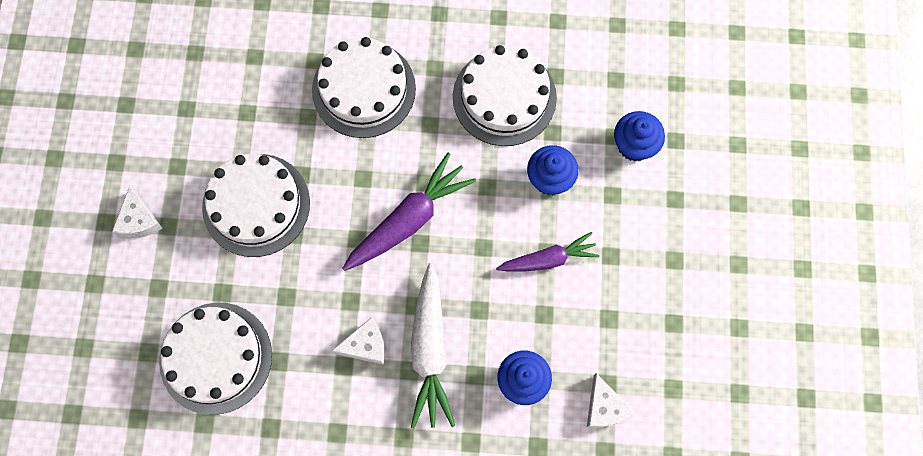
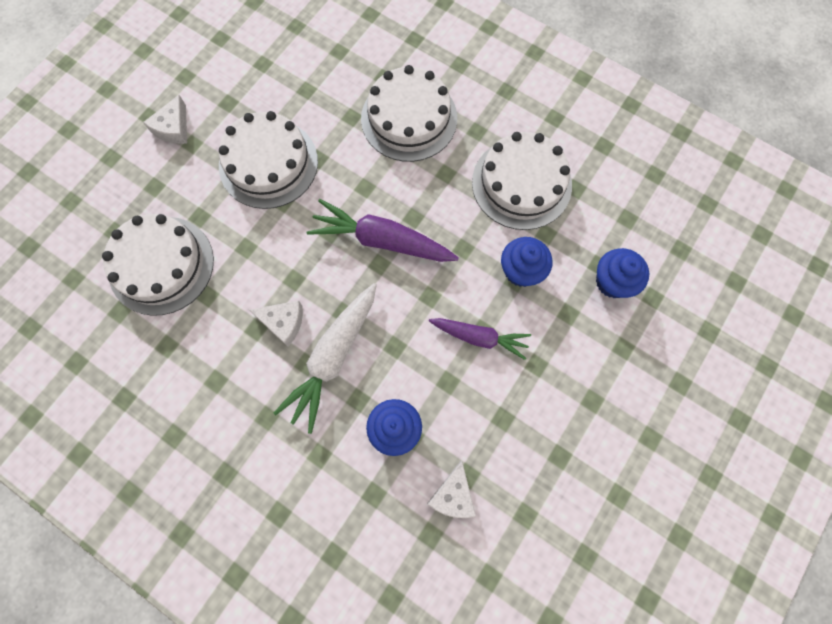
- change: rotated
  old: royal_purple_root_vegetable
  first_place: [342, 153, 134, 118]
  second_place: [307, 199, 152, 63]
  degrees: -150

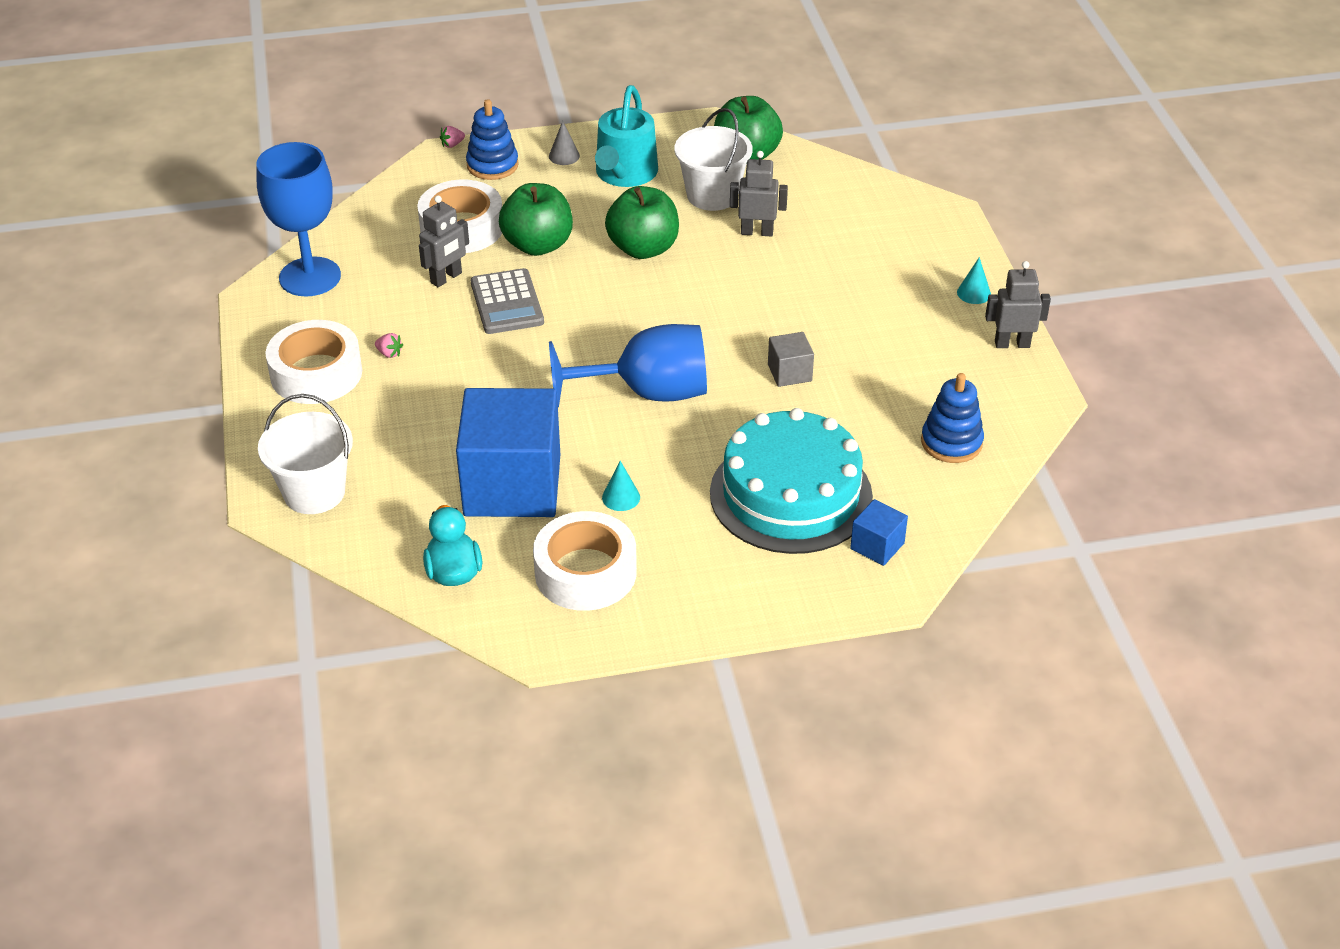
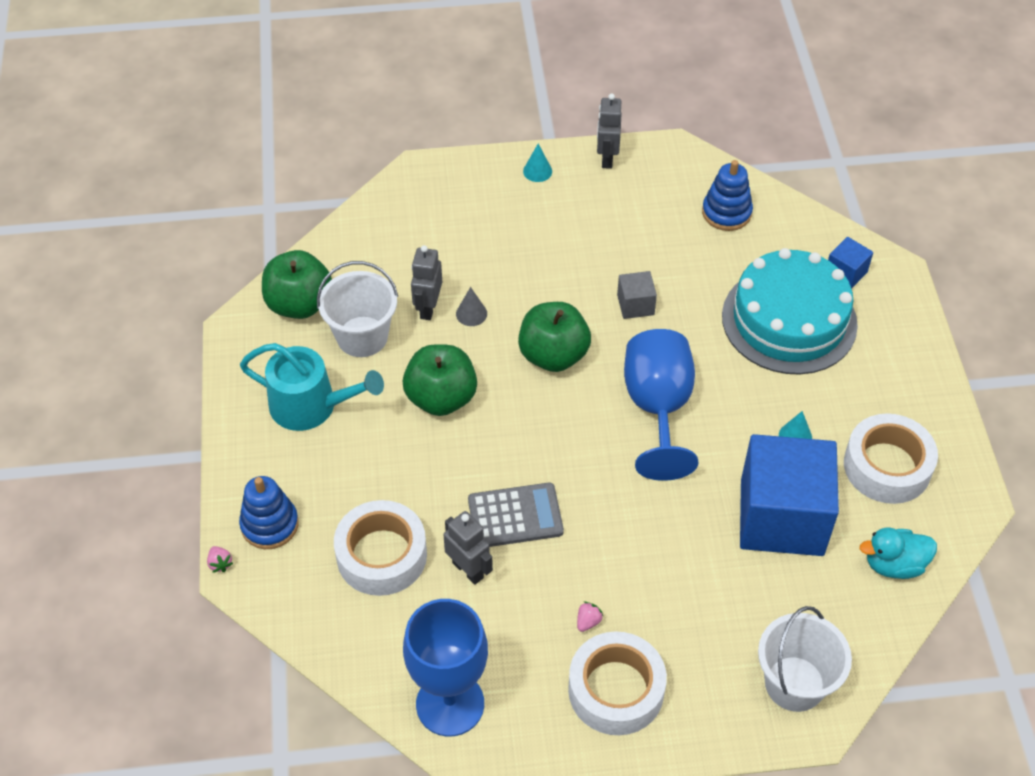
- change: shifted
  old: gray_cone
  first_place: [549, 121, 31, 44]
  second_place: [456, 287, 31, 39]
- change: shifted
  old: emerald_toy_apple
  first_place: [499, 183, 74, 73]
  second_place: [518, 302, 73, 70]

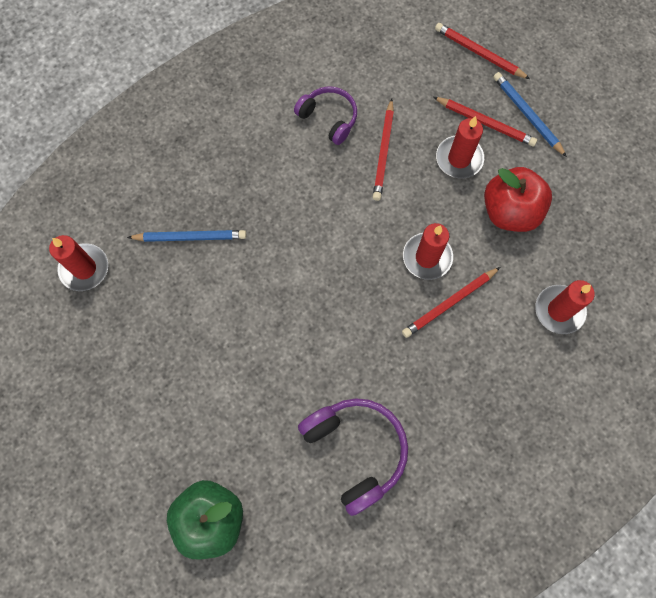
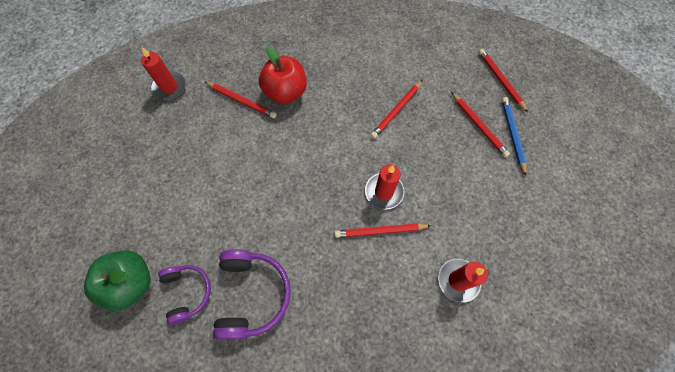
- change: shifted
  old: royal_purple_over-ear_headphones
  first_place: [294, 86, 63, 59]
  second_place: [158, 265, 53, 60]
- change: gone
  old: red_candle
  first_place: [436, 116, 48, 62]
- change: shifted
  old: red_toy_apple
  first_place: [484, 167, 68, 65]
  second_place: [259, 45, 48, 59]
- change: repainted
  old: cobalt_pencil
  new: red_pencil
  first_place: [127, 230, 119, 12]
  second_place: [205, 82, 71, 36]

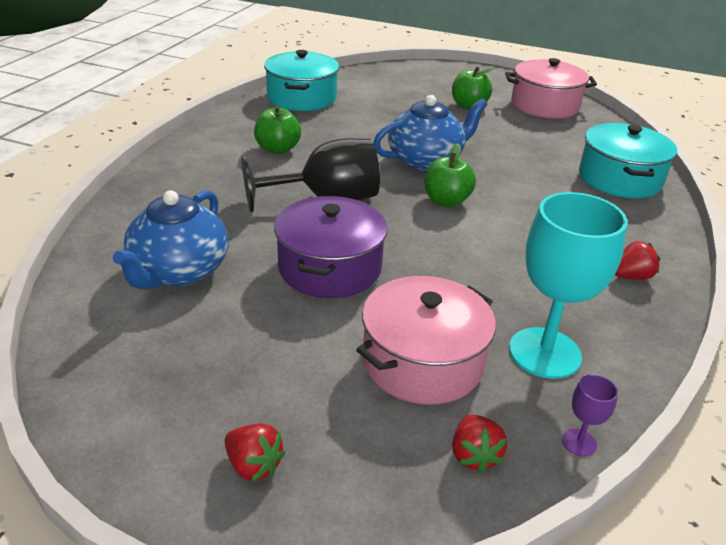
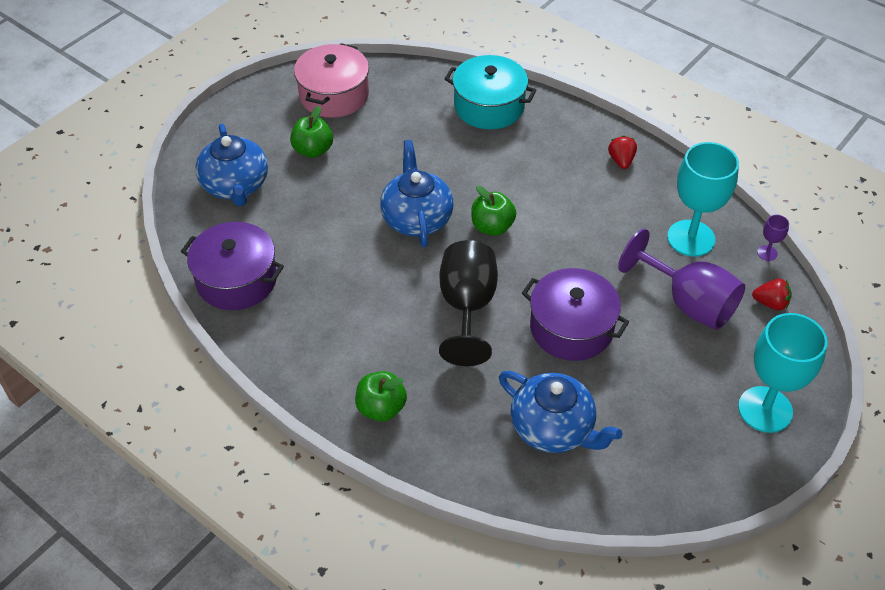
- change: repainted
  old: teal_stockpot
  new: royal_purple_stockpot
  first_place: [264, 50, 75, 61]
  second_place: [181, 222, 103, 88]
- change: shifted
  old: emerald_toy_apple
  first_place: [254, 106, 47, 48]
  second_place: [355, 371, 52, 50]
- change: swapped
  old: rosy_stockpot
  new: royal_purple_wine_glass
  first_place: [356, 276, 140, 129]
  second_place: [618, 229, 127, 101]
- change: swapped
  old: red_toy_strawberry
  new: teal_wine_glass
  first_place: [225, 424, 61, 58]
  second_place: [738, 313, 90, 120]
- change: new
  new: cobalt_teapot
  second_place: [195, 124, 73, 83]

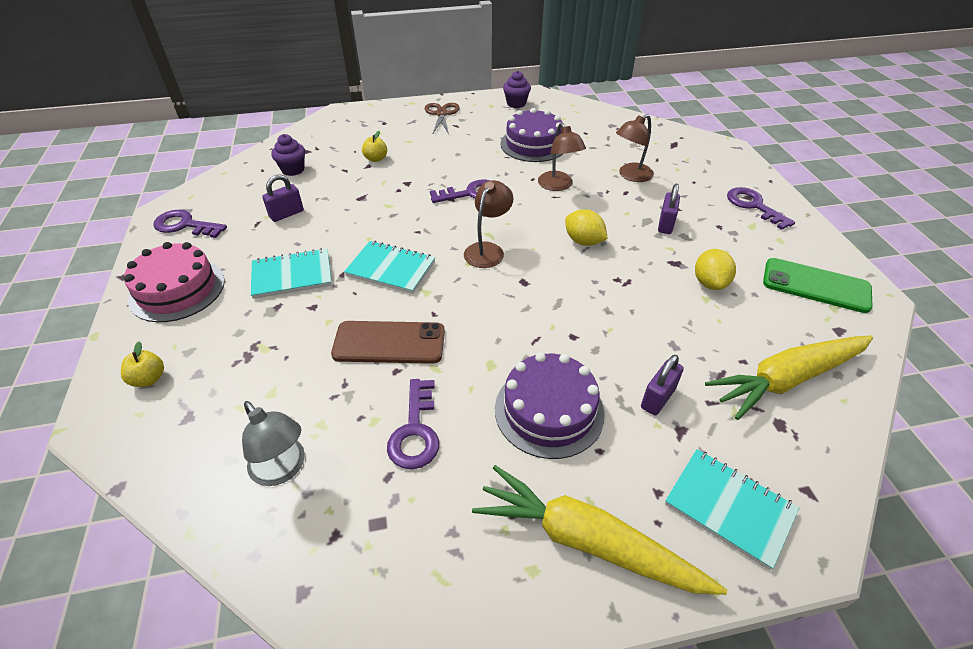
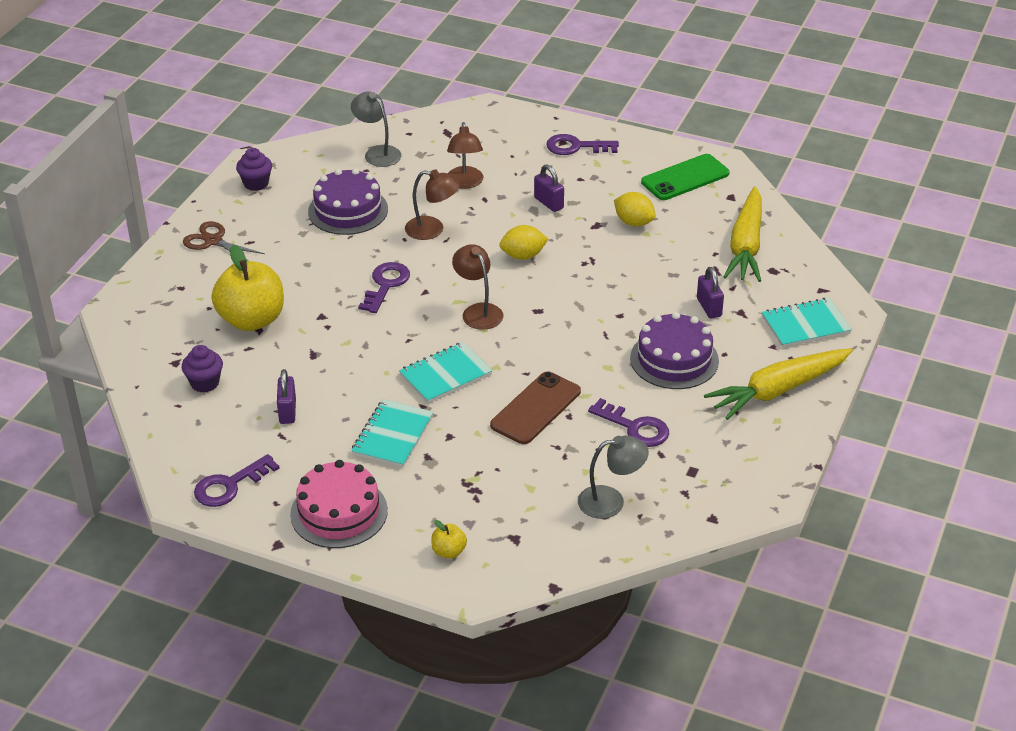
- change: scaled
  old: golden_toy_apple
  first_place: [362, 131, 25, 31]
  second_place: [211, 245, 73, 86]
  factor: 2.31
- change: new
  new: gray_reading_lamp
  second_place: [351, 91, 51, 76]

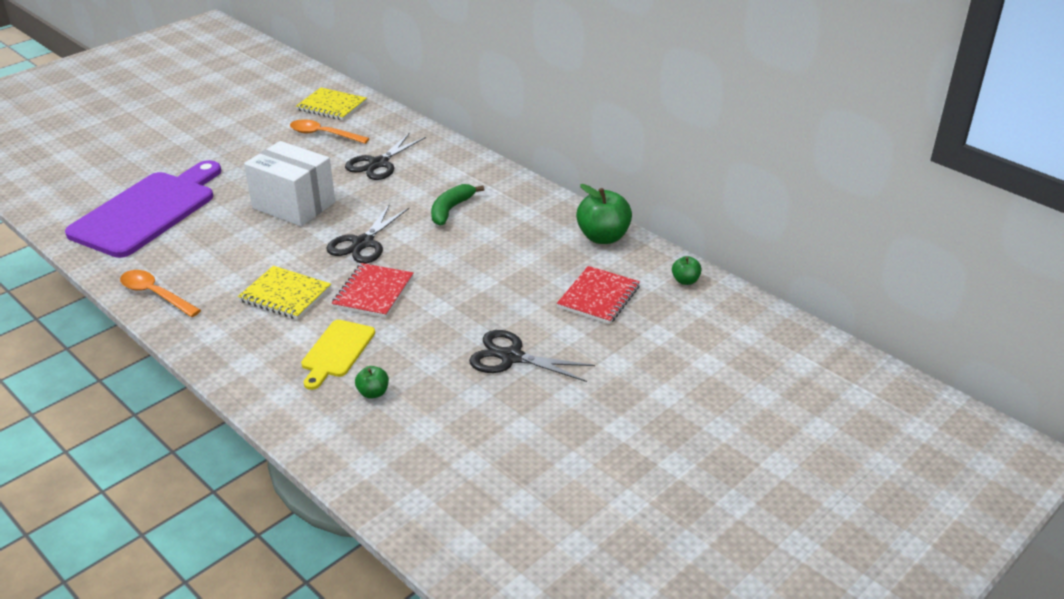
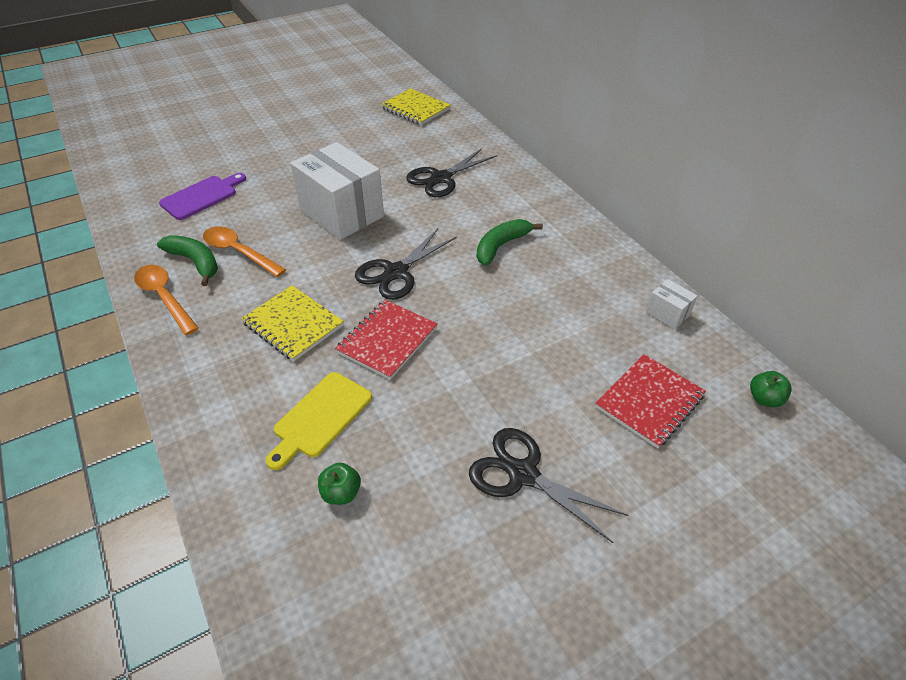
- change: shifted
  old: orange-coloured_spoon
  first_place: [290, 119, 80, 25]
  second_place: [203, 227, 83, 50]
- change: scaled
  old: royal_purple_chopping_board
  first_place: [65, 160, 156, 98]
  second_place: [159, 173, 87, 47]
  factor: 0.5
- change: swapped
  old: emerald_toy_apple
  new: white_package
  first_place: [576, 184, 56, 60]
  second_place: [646, 279, 52, 50]
- change: new
  new: emerald_banana
  second_place: [157, 235, 61, 51]

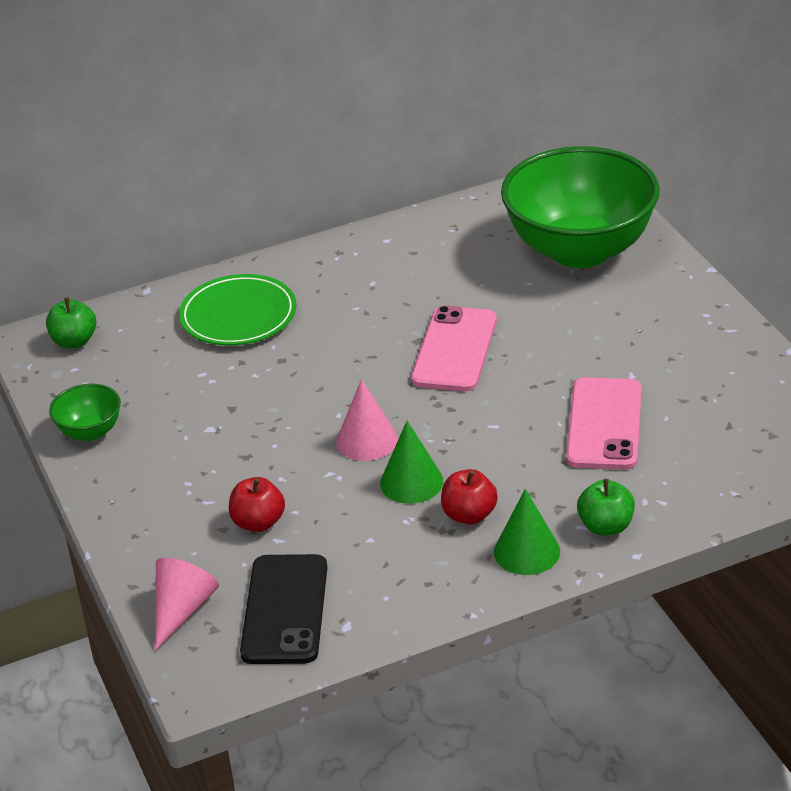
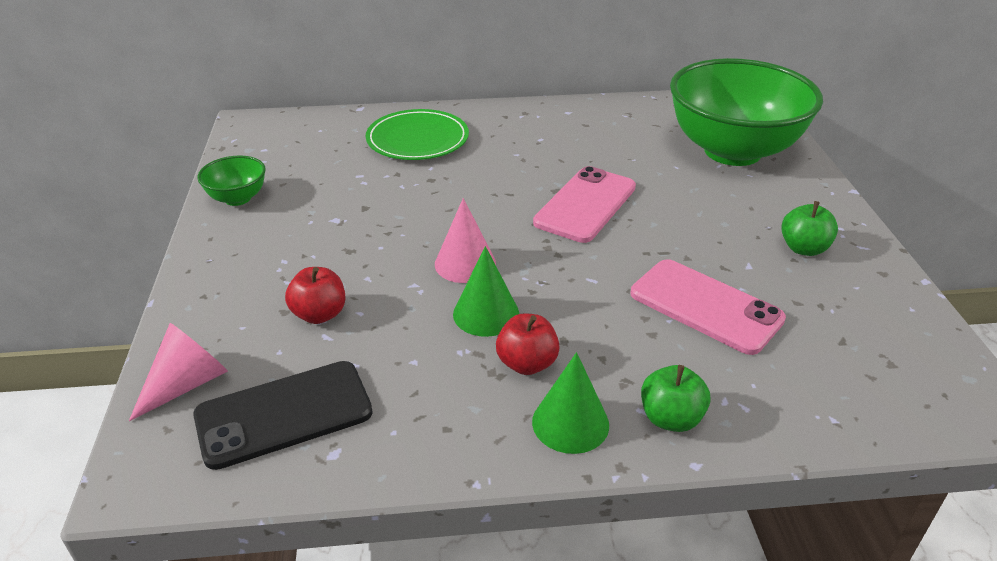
- change: shifted
  old: emerald_toy_apple
  first_place: [46, 297, 50, 51]
  second_place: [781, 201, 57, 55]
- change: rotated
  old: rosy_phone
  first_place: [566, 377, 76, 92]
  second_place: [631, 259, 155, 96]
  degrees: -75
- change: rotated
  old: jet-black_phone
  first_place: [240, 554, 87, 110]
  second_place: [193, 361, 180, 109]
  degrees: 45

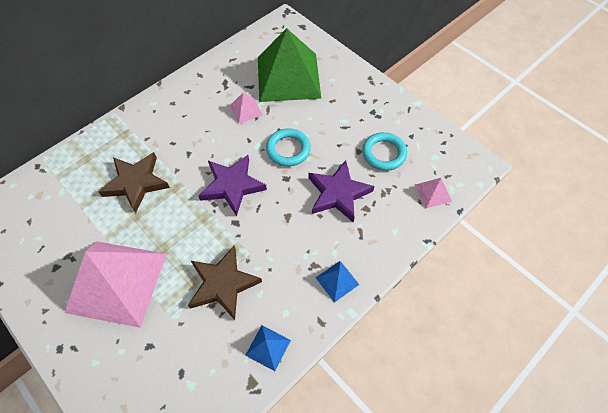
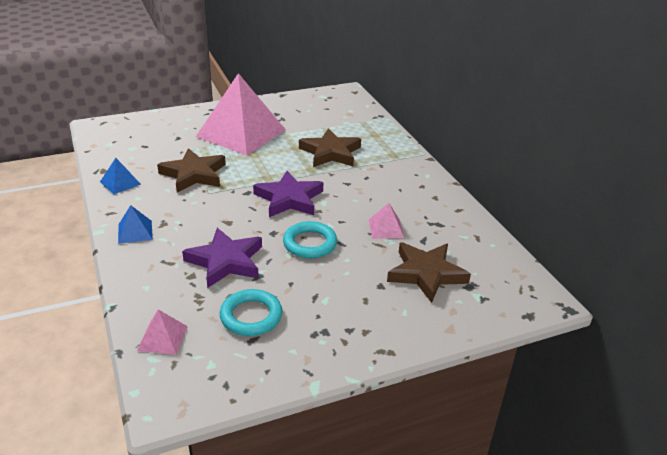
- change: swapped
  old: emerald_pyramid
  new: brown_five-pointed_star
  first_place: [258, 28, 63, 74]
  second_place: [387, 242, 84, 61]

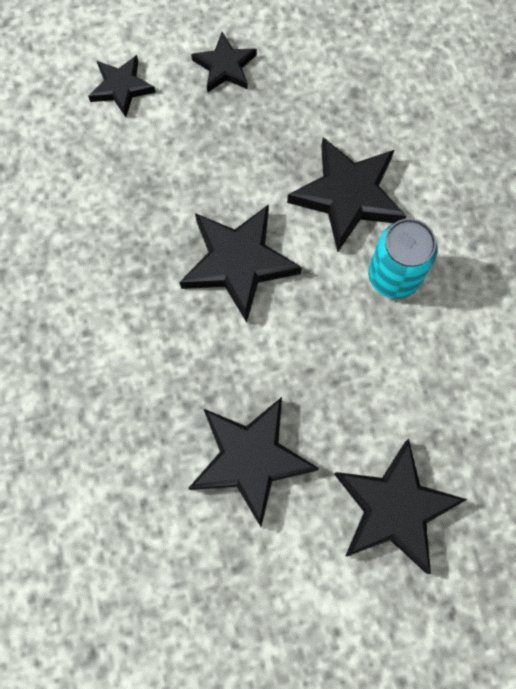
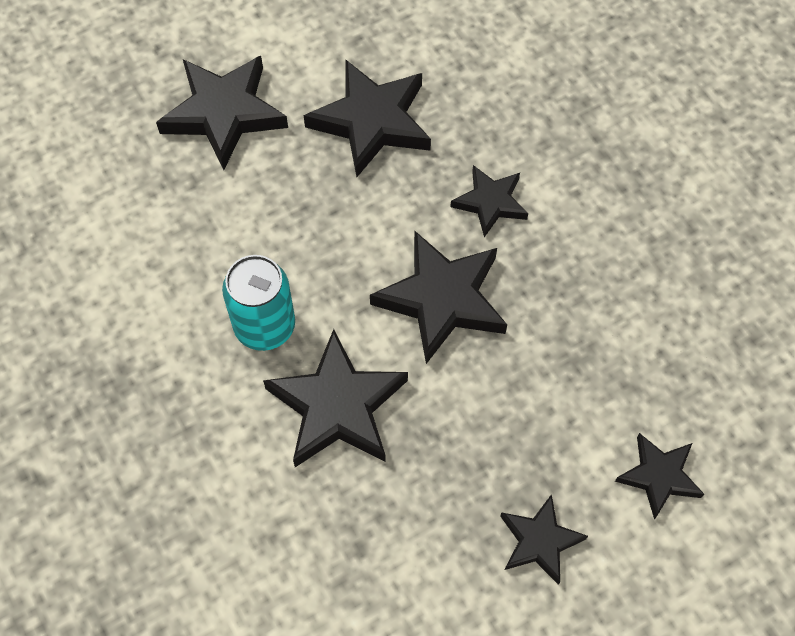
- change: new
  new: jet-black_five-pointed_star
  second_place: [450, 165, 78, 72]

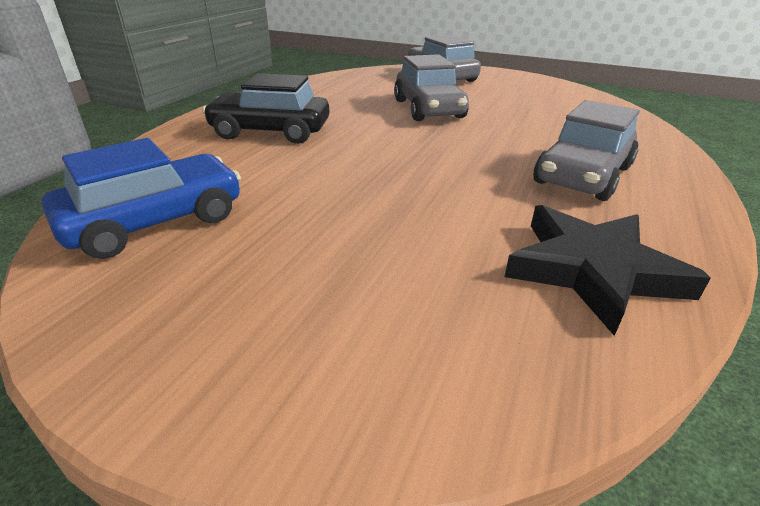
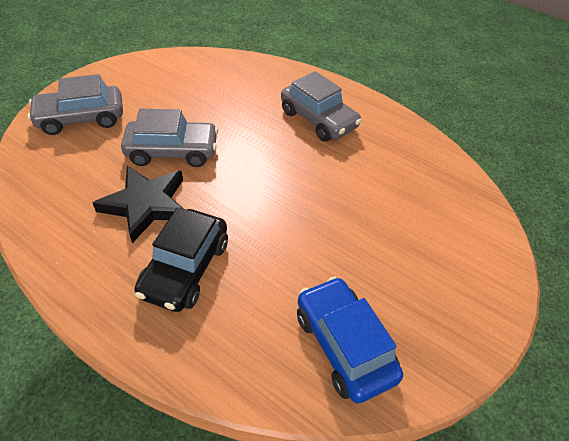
- change: shifted
  old: jet-black_five-pointed_star
  first_place: [504, 205, 207, 131]
  second_place: [93, 166, 90, 77]

